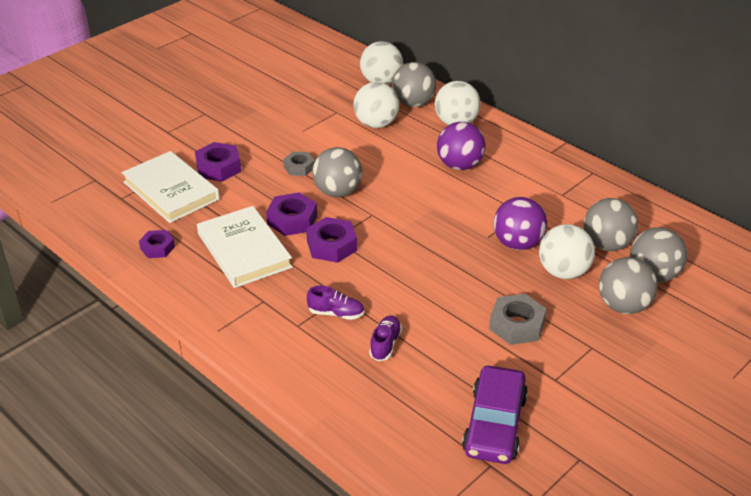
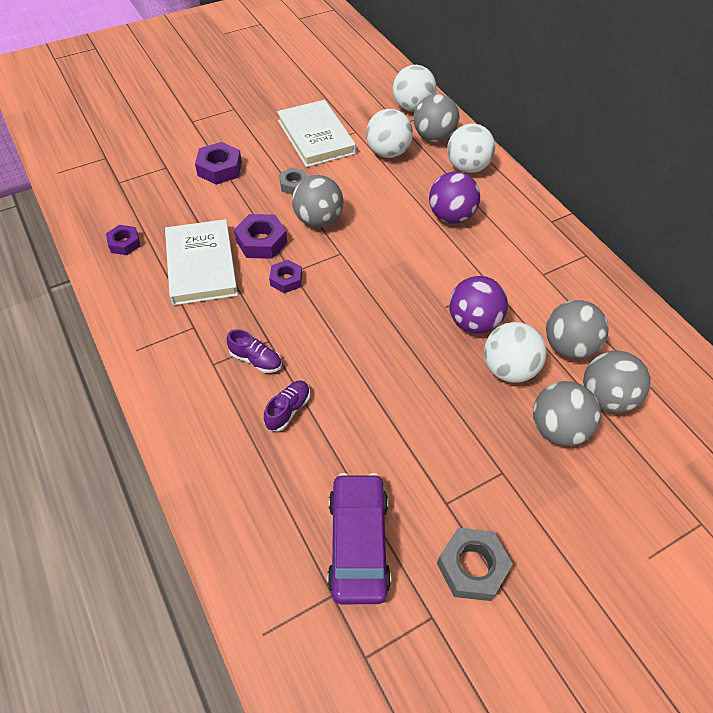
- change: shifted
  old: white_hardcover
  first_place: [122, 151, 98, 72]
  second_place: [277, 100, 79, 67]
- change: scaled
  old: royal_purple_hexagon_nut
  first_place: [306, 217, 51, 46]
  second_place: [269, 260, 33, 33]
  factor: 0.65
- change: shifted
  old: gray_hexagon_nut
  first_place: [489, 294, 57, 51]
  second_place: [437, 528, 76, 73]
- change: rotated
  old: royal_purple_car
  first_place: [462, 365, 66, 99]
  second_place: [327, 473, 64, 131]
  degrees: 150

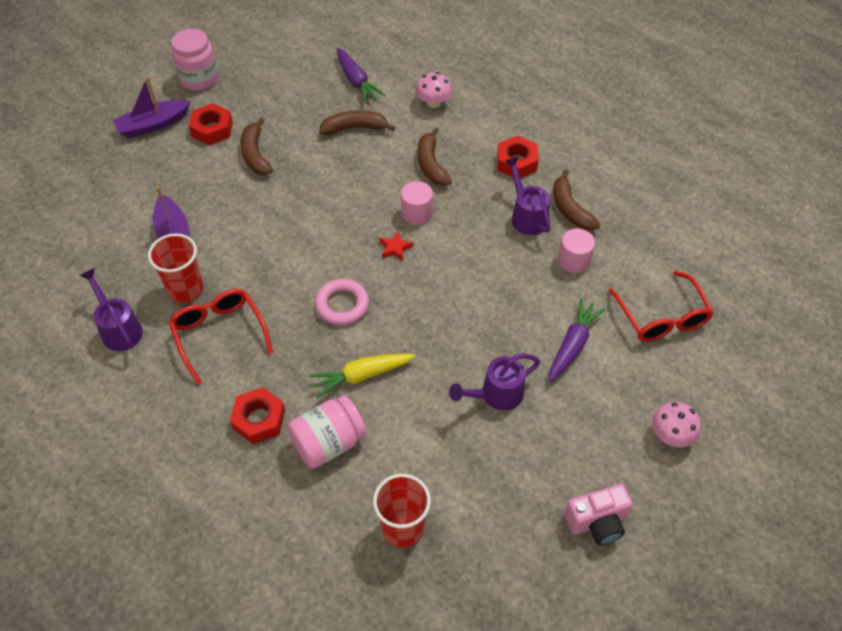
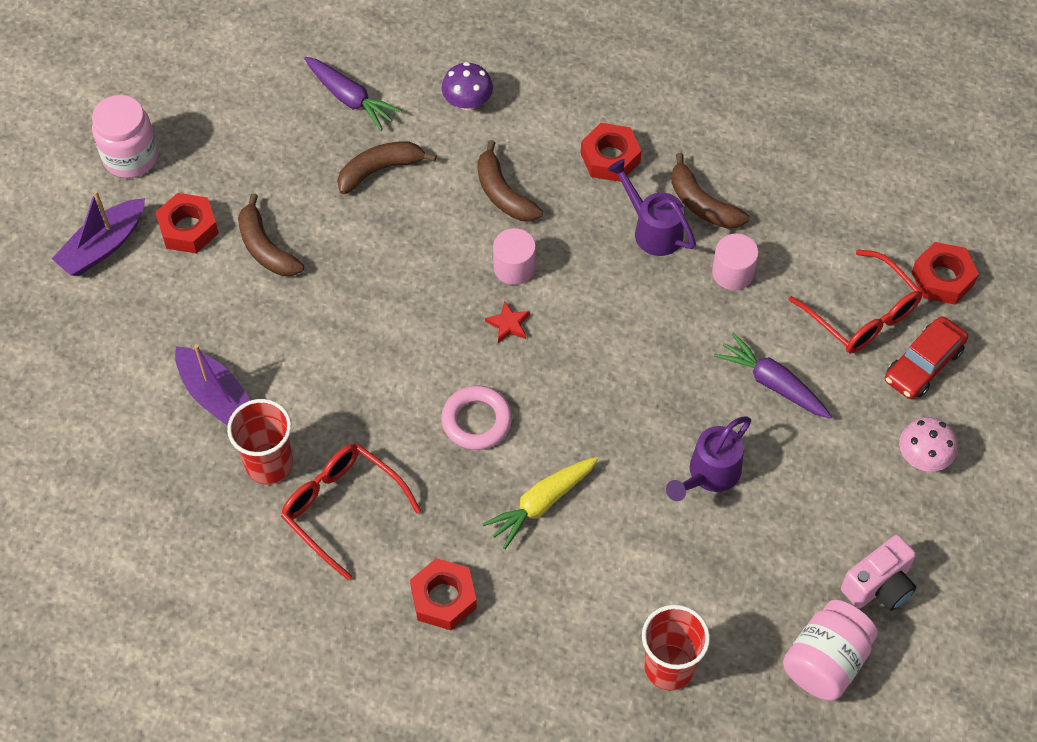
- change: repainted
  old: rosy_mushroom
  new: royal_purple_mushroom
  first_place: [416, 72, 37, 36]
  second_place: [442, 62, 51, 48]
- change: gone
  old: royal_purple_watering_pot
  first_place: [79, 268, 64, 83]
- change: rotated
  old: royal_purple_root_vegetable
  first_place: [549, 298, 56, 84]
  second_place: [714, 333, 118, 85]
  degrees: -60
- change: shifted
  old: rosy_jam_jar
  first_place: [287, 396, 80, 73]
  second_place: [783, 600, 95, 101]
- change: new
  new: red_hexagon_nut
  second_place: [911, 242, 68, 63]
- change: new
  new: red_car
  second_place: [885, 316, 83, 83]

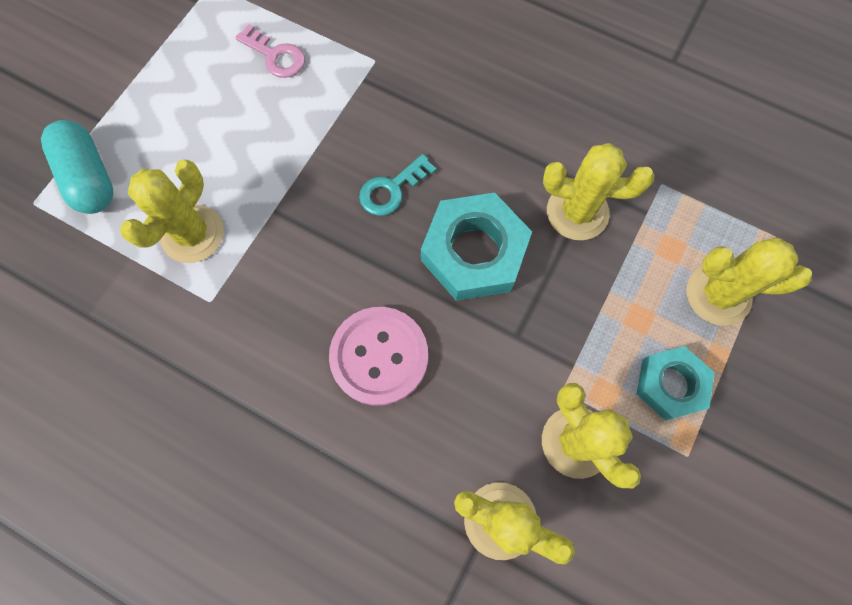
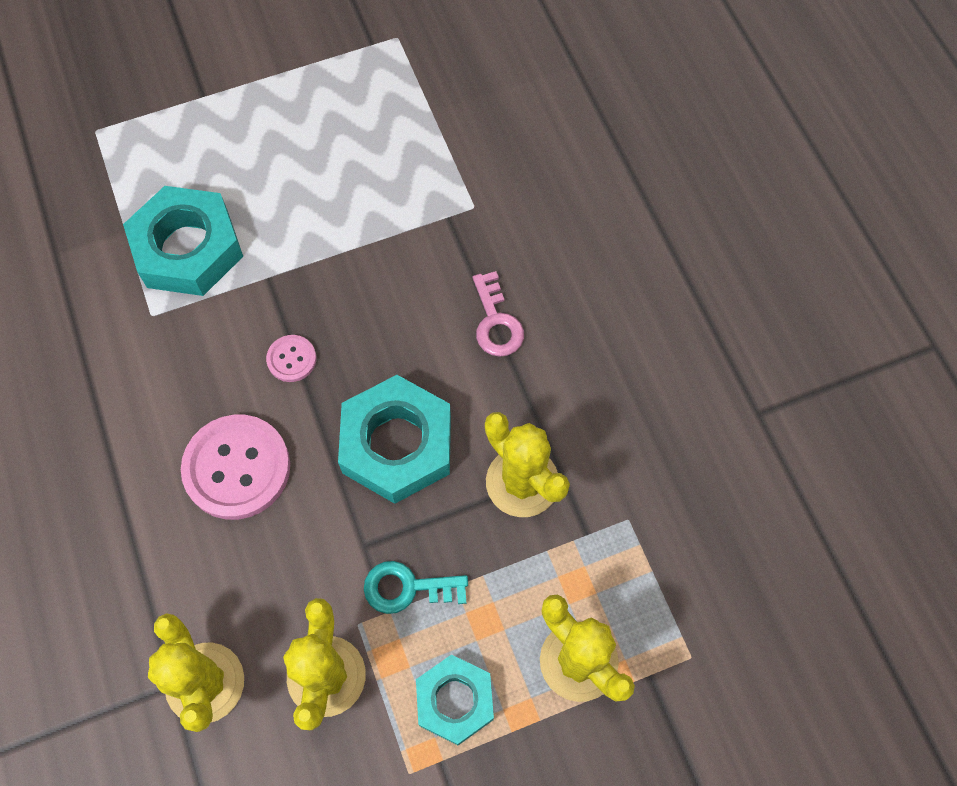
- change: shifted
  old: rosy_latchkey
  first_place: [235, 24, 70, 54]
  second_place: [473, 271, 51, 86]
- change: gone
  old: teal_pill
  first_place: [41, 120, 72, 94]
- change: shifted
  old: teal_latchkey
  first_place: [359, 154, 77, 62]
  second_place: [364, 561, 104, 53]
- change: swapped
  old: golden_saguaro_cactus
  new: teal_hexagon_nut
  first_place: [120, 160, 104, 103]
  second_place: [123, 186, 120, 110]
- change: new
  new: rosy_button
  second_place: [266, 335, 50, 47]

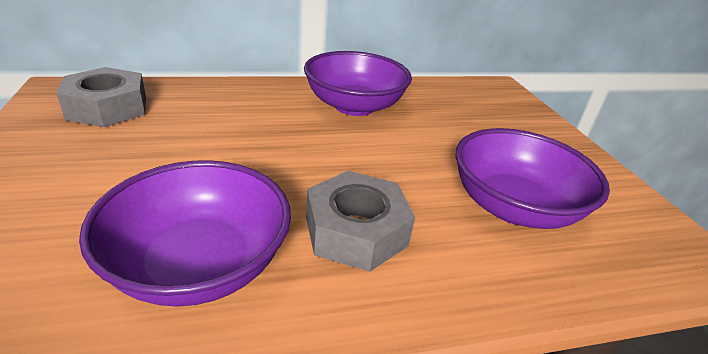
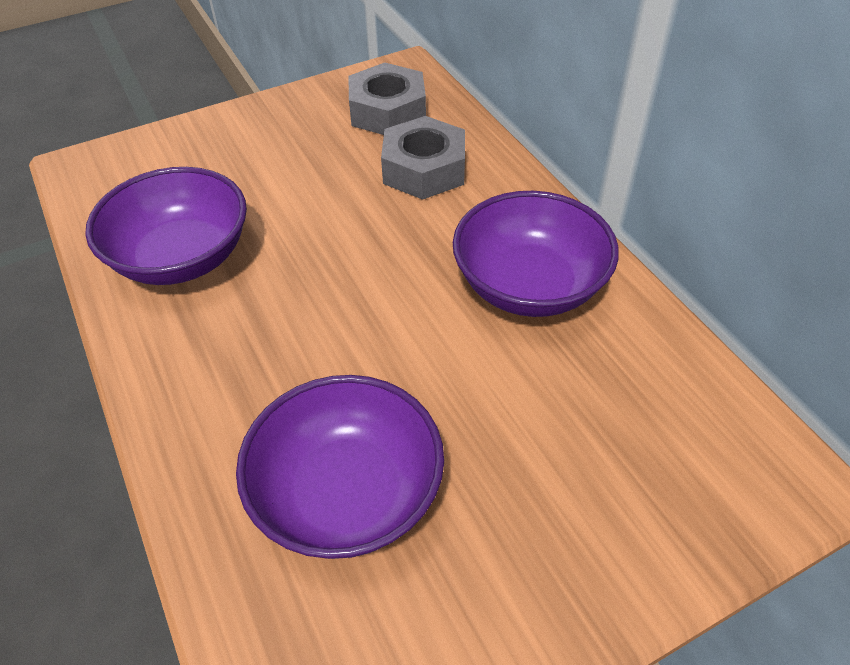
- change: shifted
  old: gray_hexagon_nut
  first_place: [306, 171, 109, 101]
  second_place: [381, 116, 84, 84]

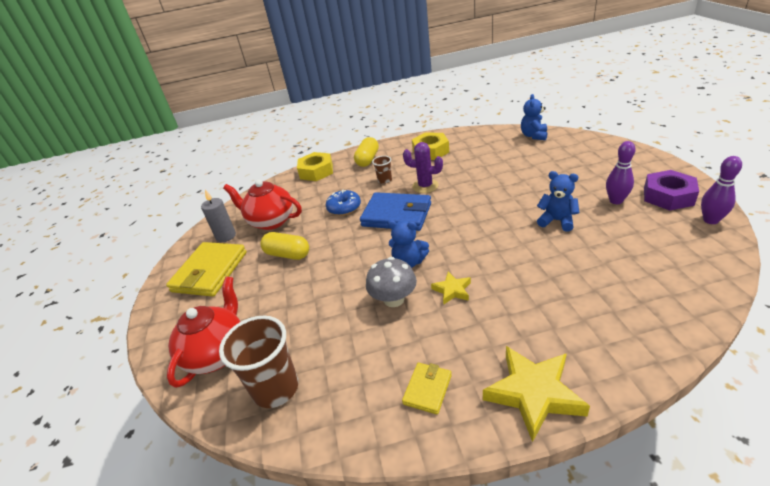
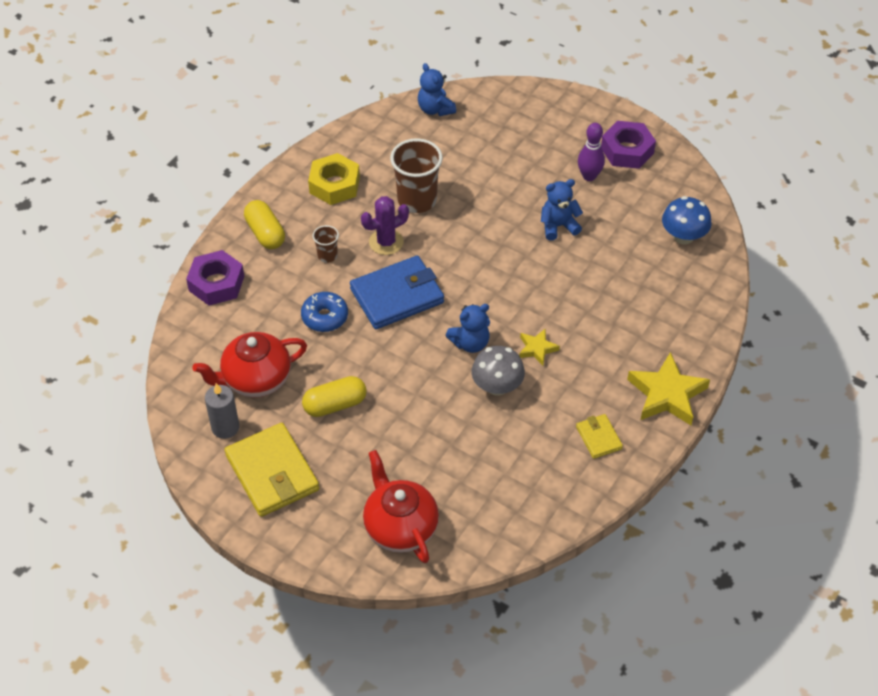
- change: repainted
  old: golden_hexagon_nut
  new: royal_purple_hexagon_nut
  first_place: [297, 152, 36, 29]
  second_place: [186, 250, 58, 56]
- change: gone
  old: royal_purple_skittle
  first_place: [701, 156, 41, 68]
- change: shifted
  old: brown_tumbler
  first_place: [219, 316, 79, 92]
  second_place: [390, 139, 53, 74]
- change: new
  new: cobalt_mushroom
  second_place: [662, 196, 50, 48]

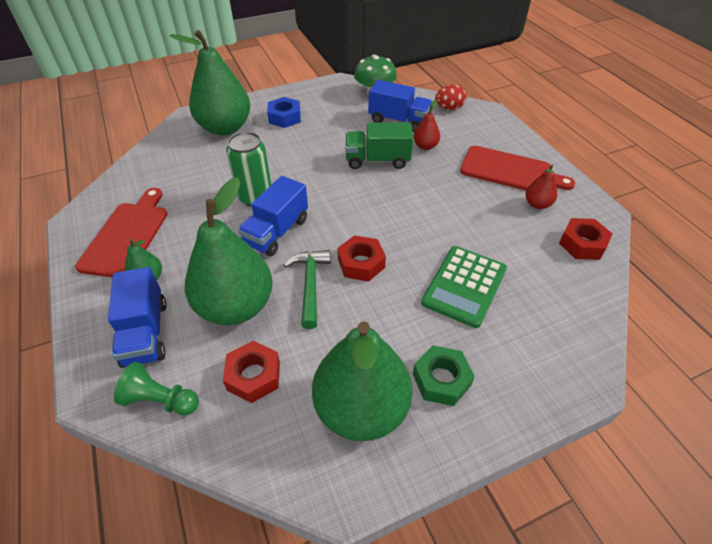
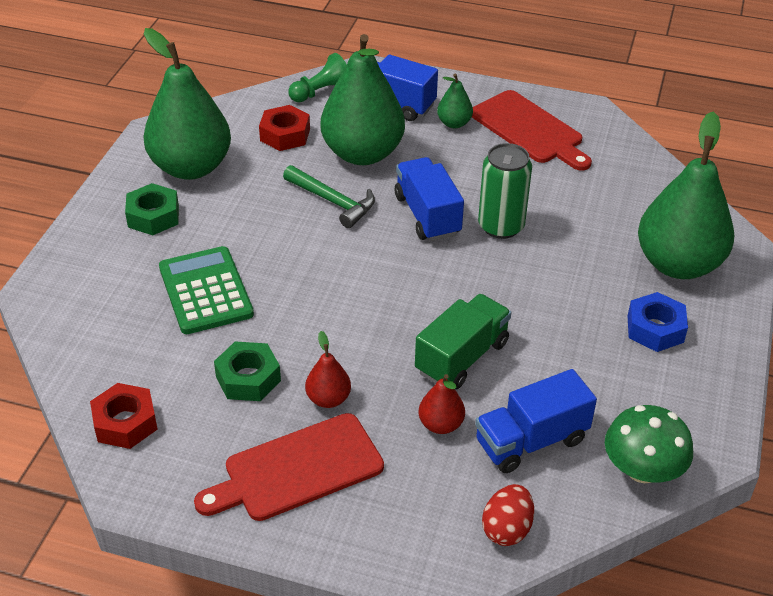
- change: shifted
  old: red_pear_fruit
  first_place: [526, 165, 31, 44]
  second_place: [305, 331, 46, 77]
- change: gone
  old: red_hexagon_nut
  first_place: [337, 235, 49, 47]
- change: new
  new: emerald_hexagon_nut
  second_place: [214, 341, 67, 60]

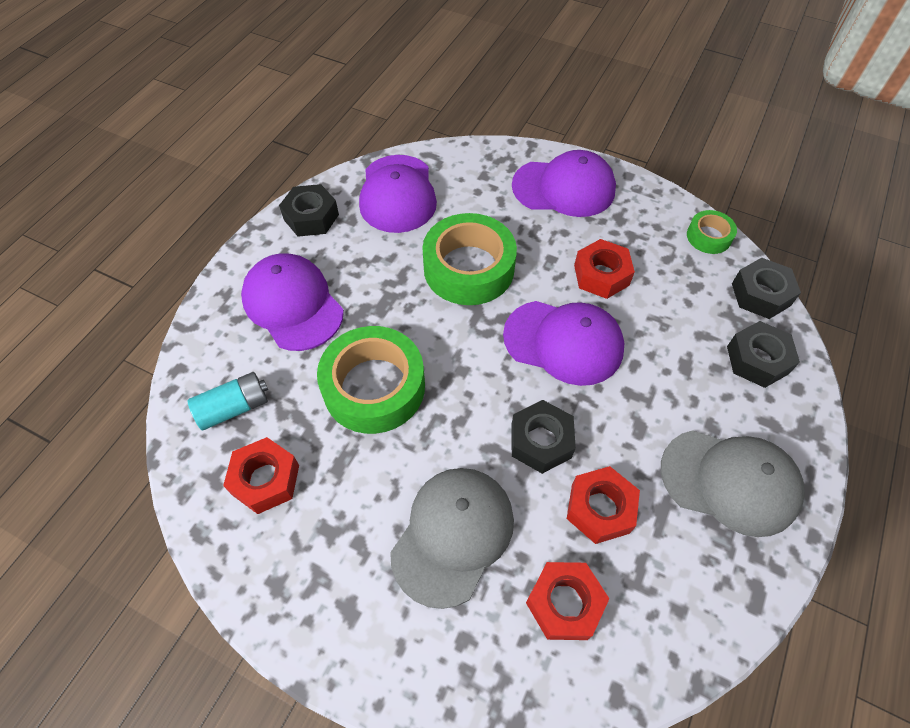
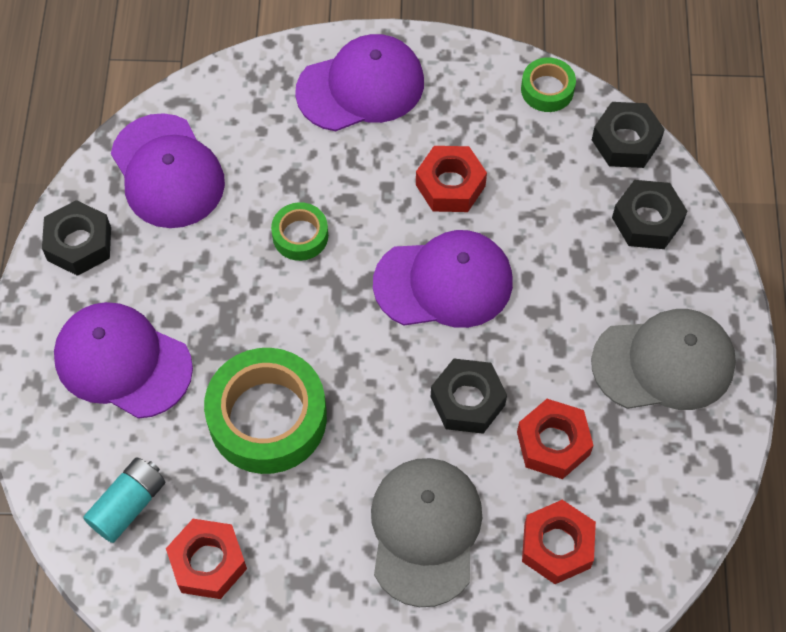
- change: scaled
  old: emerald_roll_of_tape
  first_place: [422, 213, 95, 92]
  second_place: [271, 202, 57, 59]
  factor: 0.5

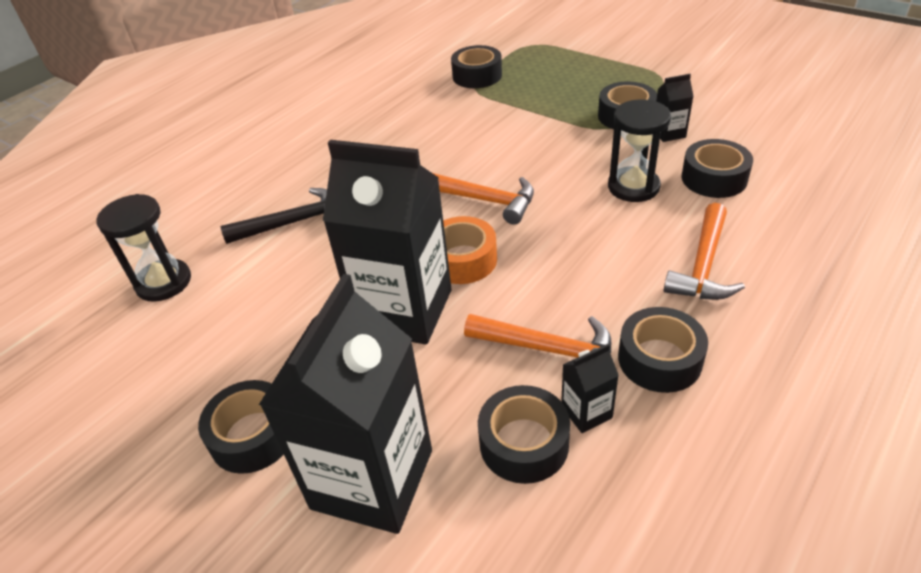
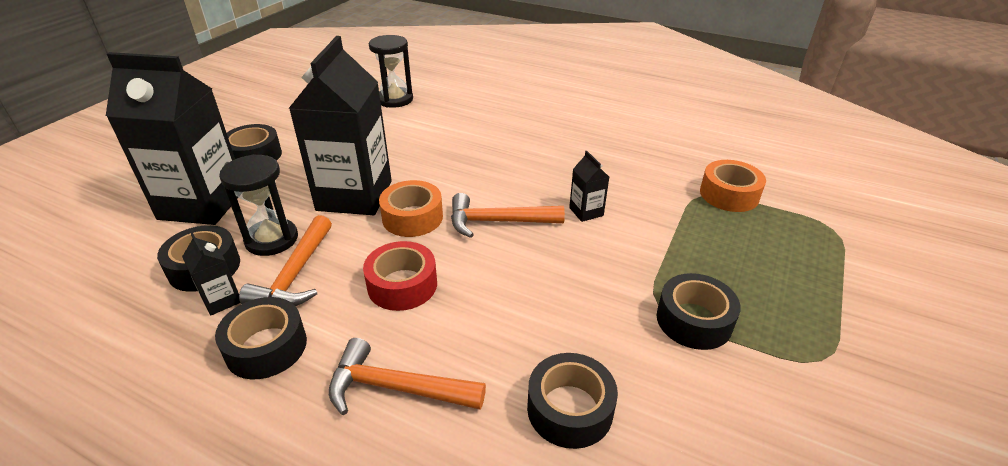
- change: repainted
  old: jet-black_roll_of_tape
  new: orange-coloured_roll_of_tape
  first_place: [451, 45, 51, 43]
  second_place: [700, 160, 66, 52]
- change: shifted
  old: jet-black_milk_carton
  first_place: [656, 74, 38, 68]
  second_place: [569, 151, 40, 71]
- change: shifted
  old: jet-black_sandglass
  first_place: [608, 100, 63, 102]
  second_place: [219, 154, 79, 102]
- change: rotated
  old: orange-coloured_carpenter's_hammer
  first_place: [431, 172, 103, 53]
  second_place: [451, 193, 114, 45]
  degrees: 75
- change: gone
  old: jet-black_carpenter's_hammer
  first_place: [220, 188, 107, 56]
- change: new
  new: red_roll_of_tape
  second_place: [363, 241, 74, 70]

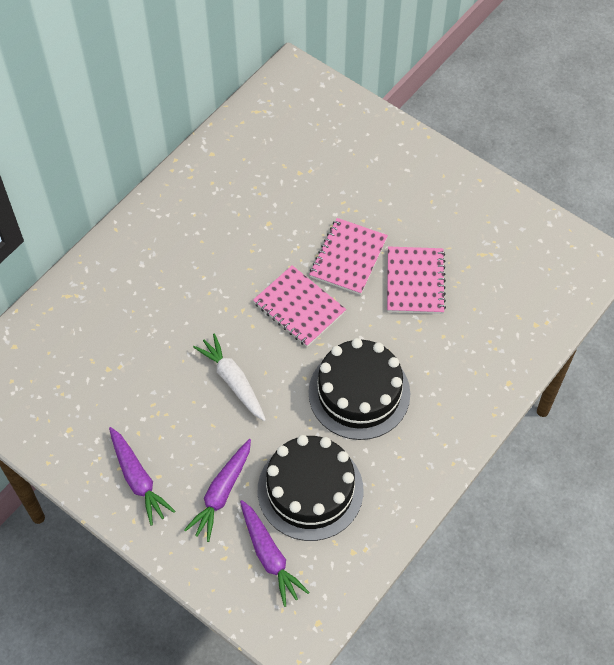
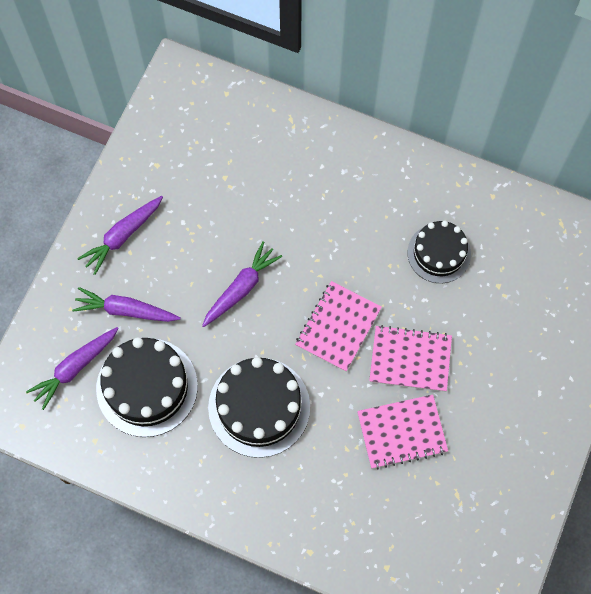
- change: repainted
  old: white_root_vegetable
  new: royal_purple_root_vegetable
  first_place: [193, 333, 73, 88]
  second_place: [202, 241, 80, 86]
- change: new
  new: jet-black_cake
  second_place: [408, 220, 63, 63]

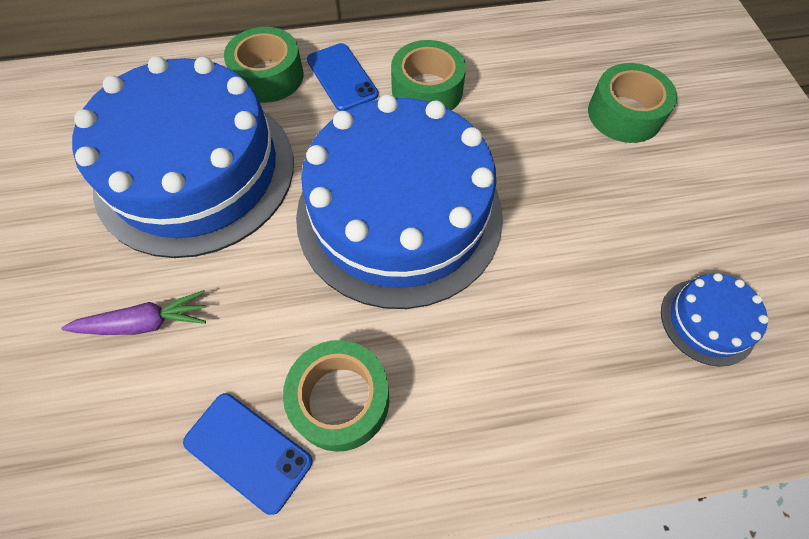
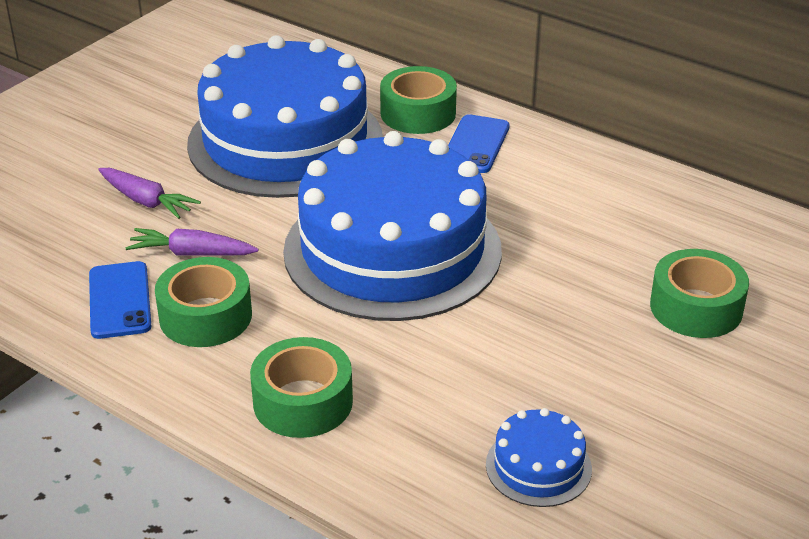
- change: shifted
  old: emerald_roll_of_tape
  first_place: [391, 40, 75, 70]
  second_place: [250, 337, 103, 101]
- change: new
  new: royal_purple_root_vegetable
  second_place: [125, 228, 134, 28]

